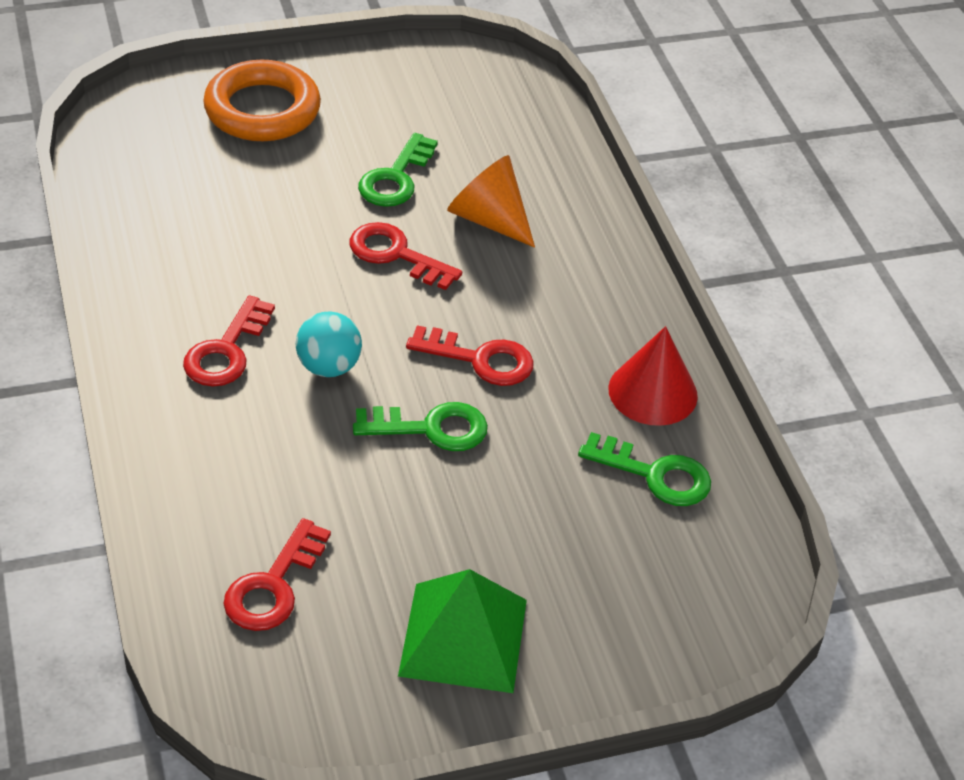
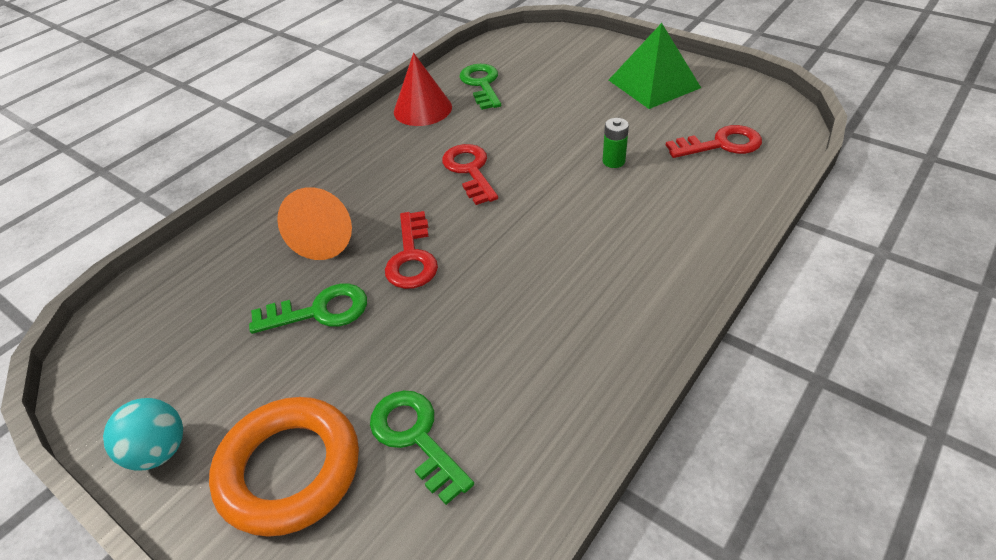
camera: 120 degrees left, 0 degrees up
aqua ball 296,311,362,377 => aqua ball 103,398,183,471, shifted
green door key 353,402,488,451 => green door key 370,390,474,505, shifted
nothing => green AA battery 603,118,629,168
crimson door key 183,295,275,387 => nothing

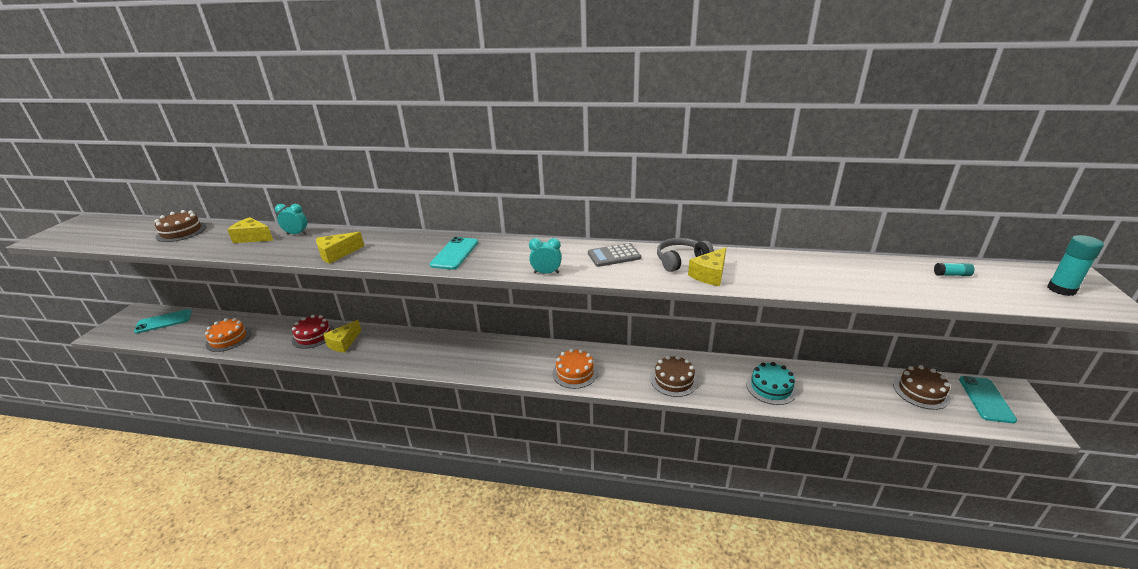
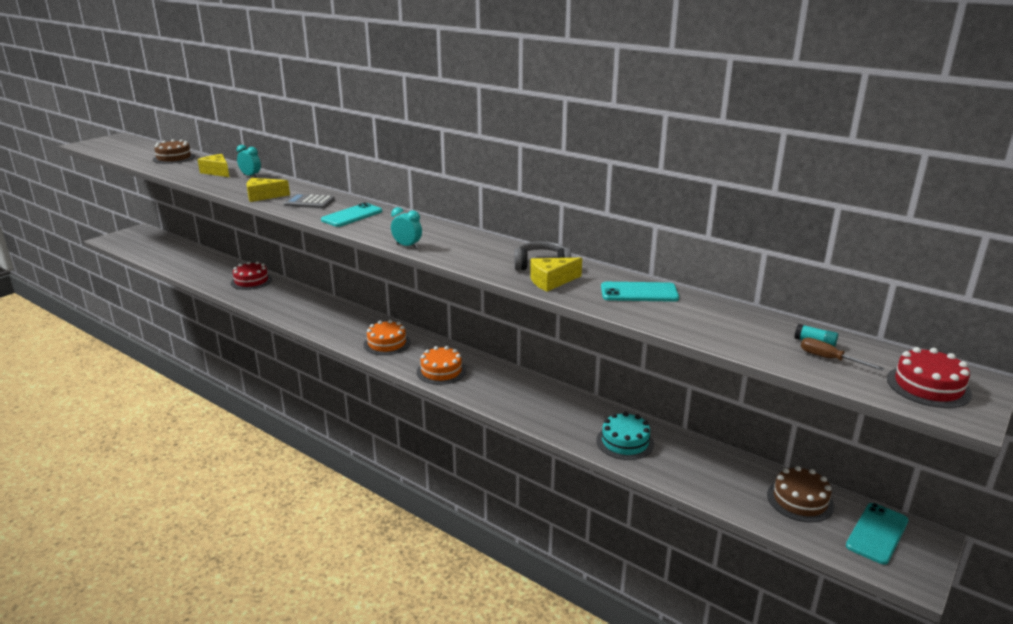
camera: 25 degrees right, 5 degrees down
ash-grey adding machine 588,243,641,267 => ash-grey adding machine 284,194,335,208, shifted
orange gateau 205,318,251,352 => orange gateau 364,320,411,355, shifted
aqua smartphone 134,309,191,333 => aqua smartphone 601,282,679,302, shifted
nothing => brown screwdriver 801,338,884,371
aqua glue stick 1047,235,1104,296 => crimson gateau 887,347,972,408
golden cheese wedge 323,320,362,353 => nothing
brown gateau 651,356,698,397 => nothing

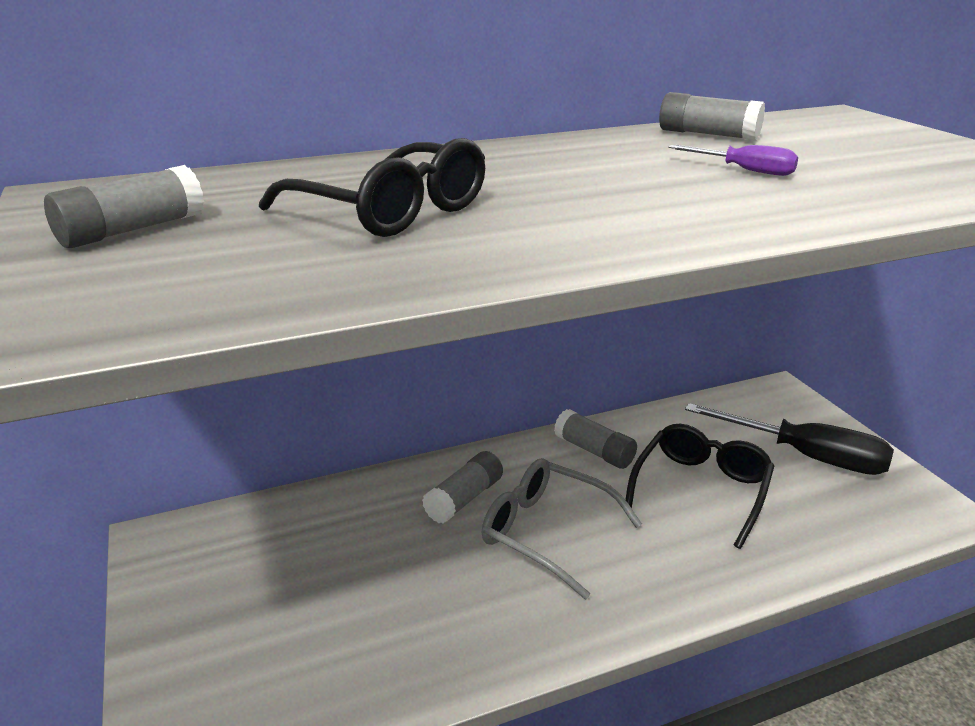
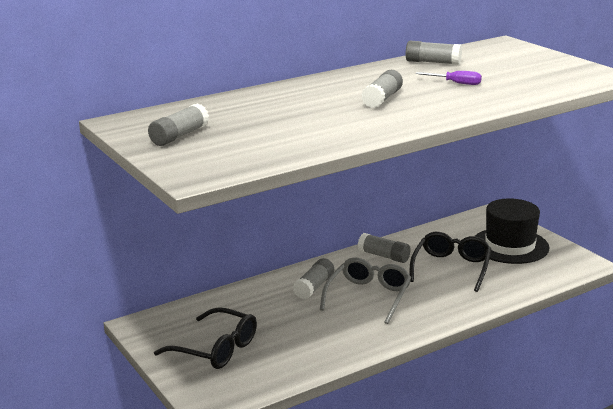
camera: 10 degrees left, 5 degrees down
jet-black eyeglasses 259,138,485,237 => jet-black eyeglasses 154,307,257,369, shifted
ash-grey eyeglasses 482,458,642,599 => ash-grey eyeglasses 320,257,411,324, 90 degrees clockwise
nothing => ash-grey glue stick 361,70,403,108
jet-black screwdriver 685,403,894,475 => jet-black top hat 475,198,549,264

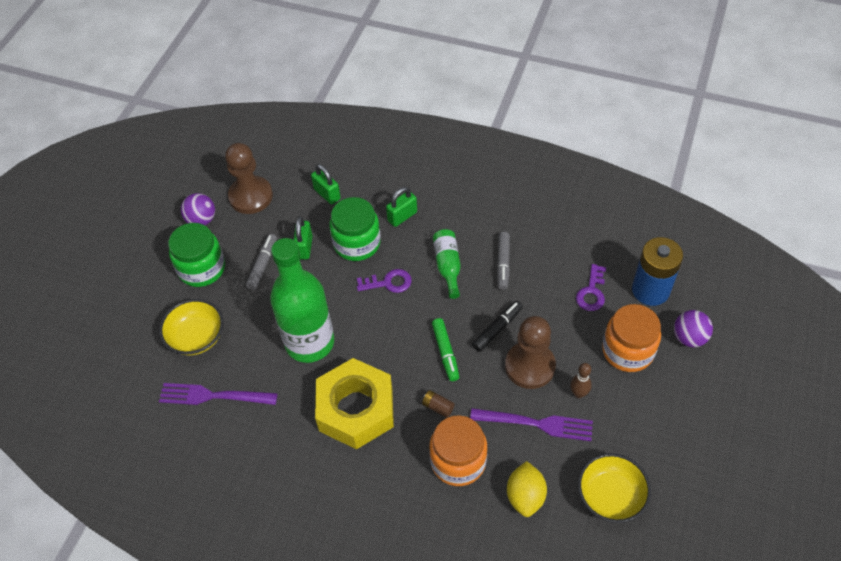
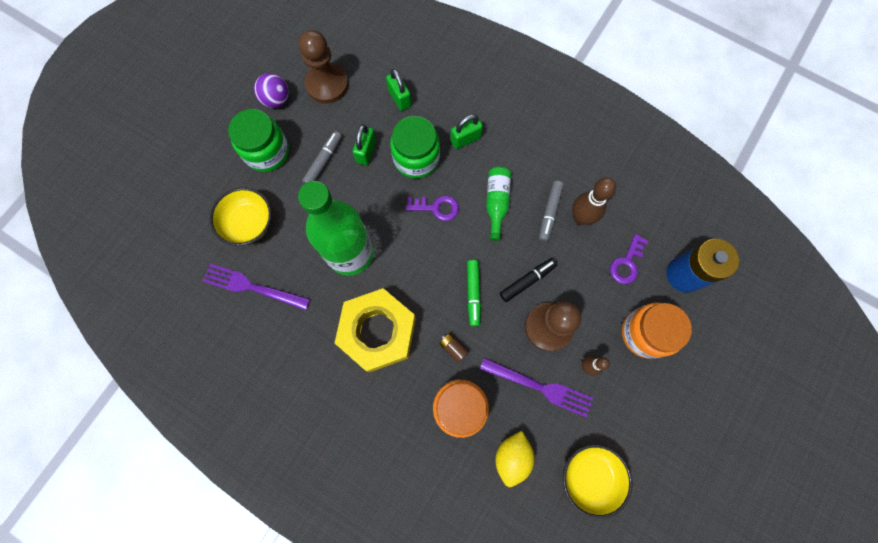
camera: 10 degrees right, 20 degrees up
nothing => brown bowling pin 572,177,616,225
purple ball 674,310,713,347 => nothing

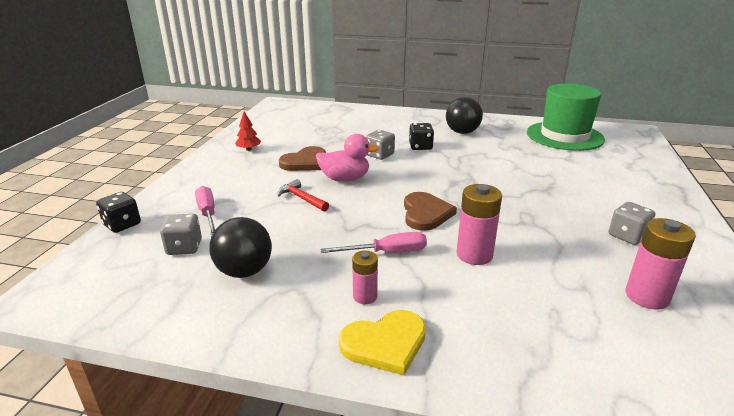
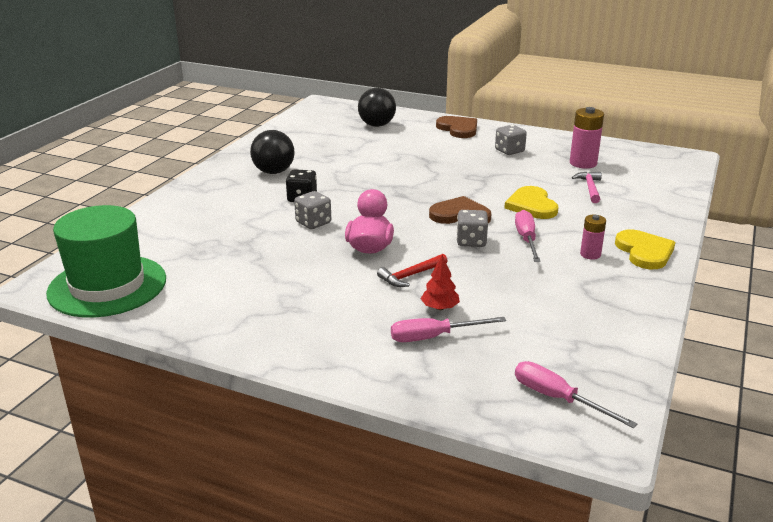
camera: 80 degrees left, 0 degrees up
green top hat 527,83,605,151 => green top hat 46,205,166,318, shifted
jet-black ball 210,217,272,278 => jet-black ball 358,88,396,127, shifted
crimson toy tree 235,112,261,151 => crimson toy tree 421,255,460,310, shifted
brown heart shape 279,146,326,171 => brown heart shape 436,116,477,138, shifted
ash-grey die 160,214,202,255 => ash-grey die 457,210,488,247, shifted
pink AA battery 457,184,502,265 => golden heart shape 504,186,559,219
nothing => pink screwdriver 515,361,637,428
nothing => pink claw hammer 572,172,602,203
jet-black die 96,192,141,233 => nothing

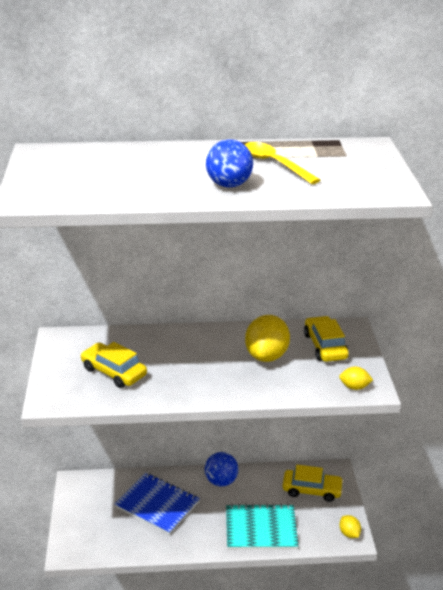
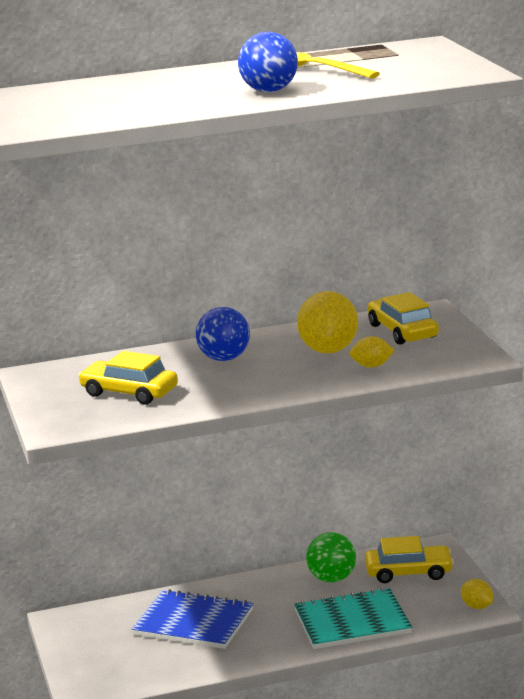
camera: 10 degrees left, 10 degrees down
cobalt ball 205,452,238,487 => cobalt ball 196,307,250,361, shifted
nothing => green ball 306,532,356,583
golden toy lemon 339,367,373,390 => golden toy lemon 349,336,395,368, shifted

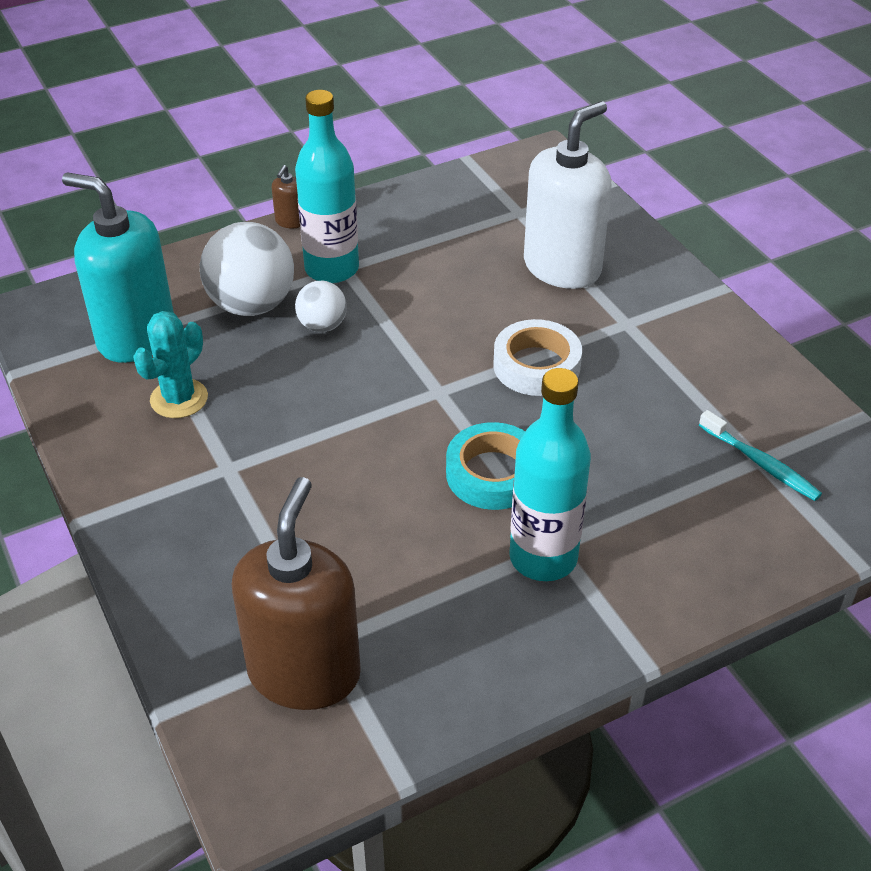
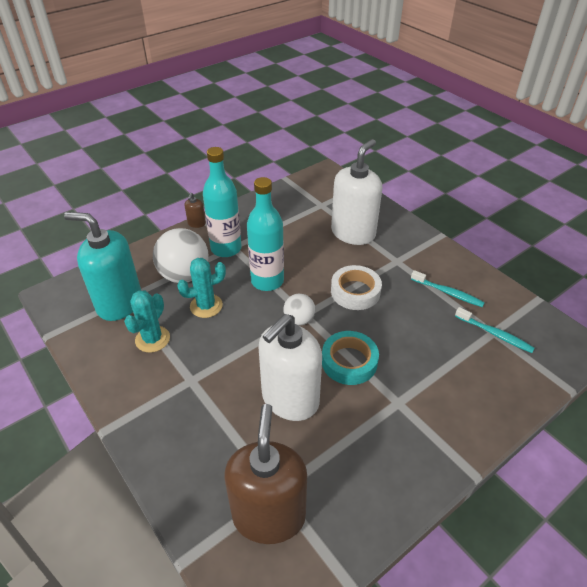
camera: 10 degrees left, 0 degrees up
nothing => aqua saguaro cactus 177,258,226,318
aqua flask 509,368,591,581 => aqua flask 247,177,284,291, shifted
nothing => white pump bottle 259,314,322,421
white ball 295,281,347,332 => white ball 283,294,315,326, shifted
nothing => aqua toothbrush 411,270,485,307

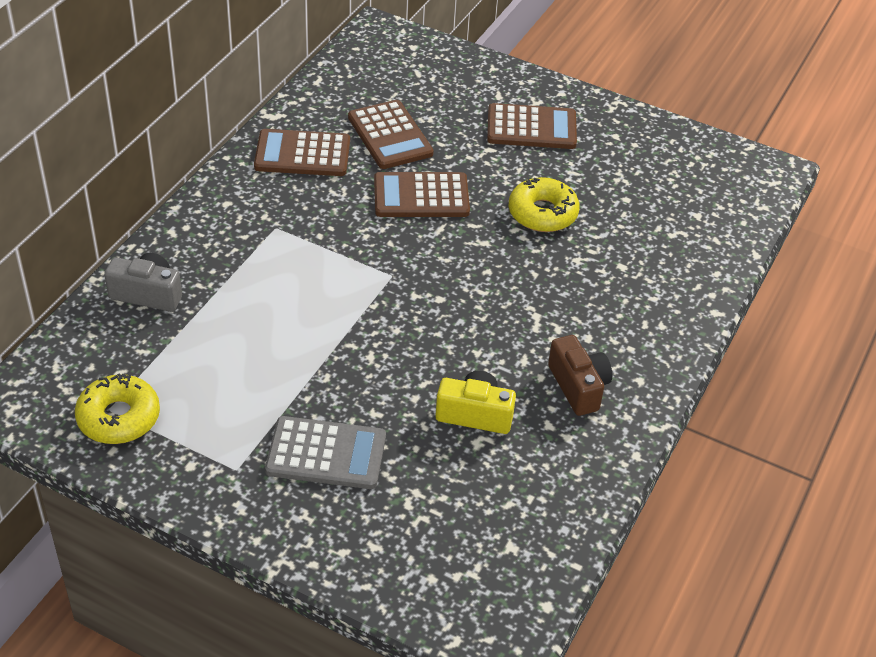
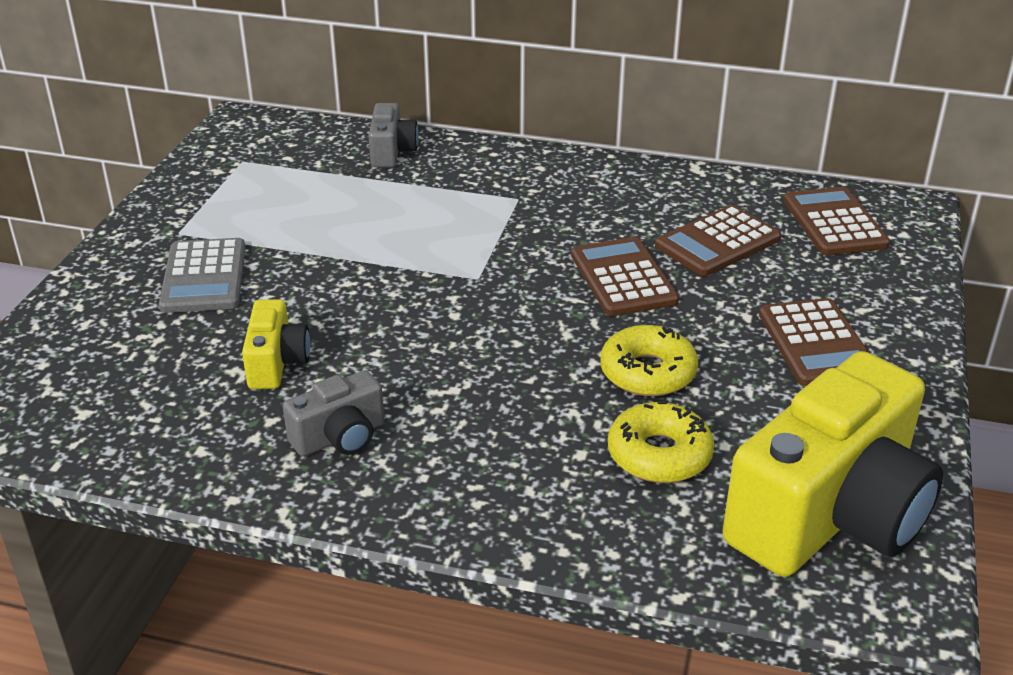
camera: 80 degrees right, 10 degrees down
brown compact camera 548,335,612,416 => ash-grey compact camera 283,370,384,456
golden donut 75,373,160,444 => golden donut 608,401,714,483, shifted
nothing => golden compact camera 723,351,943,577
brown adding machine 254,129,350,176 => brown adding machine 783,187,890,255, shifted

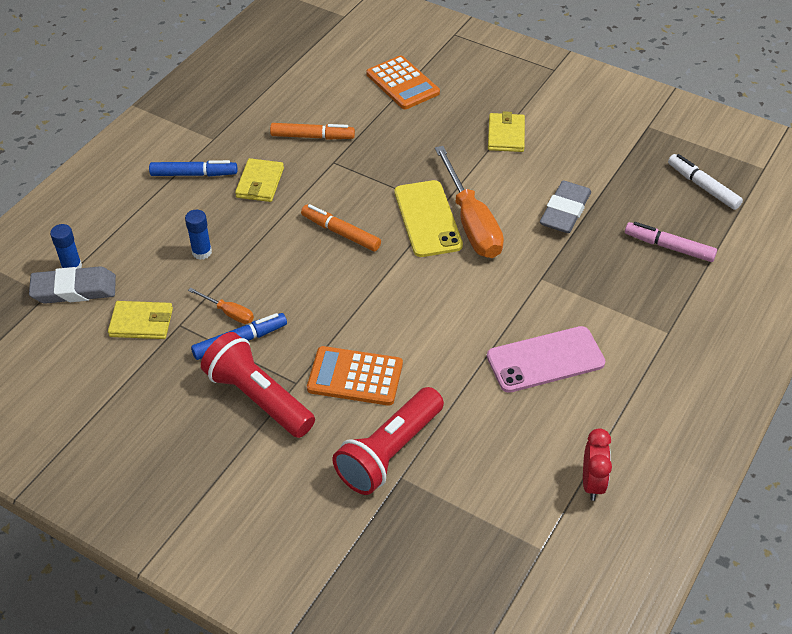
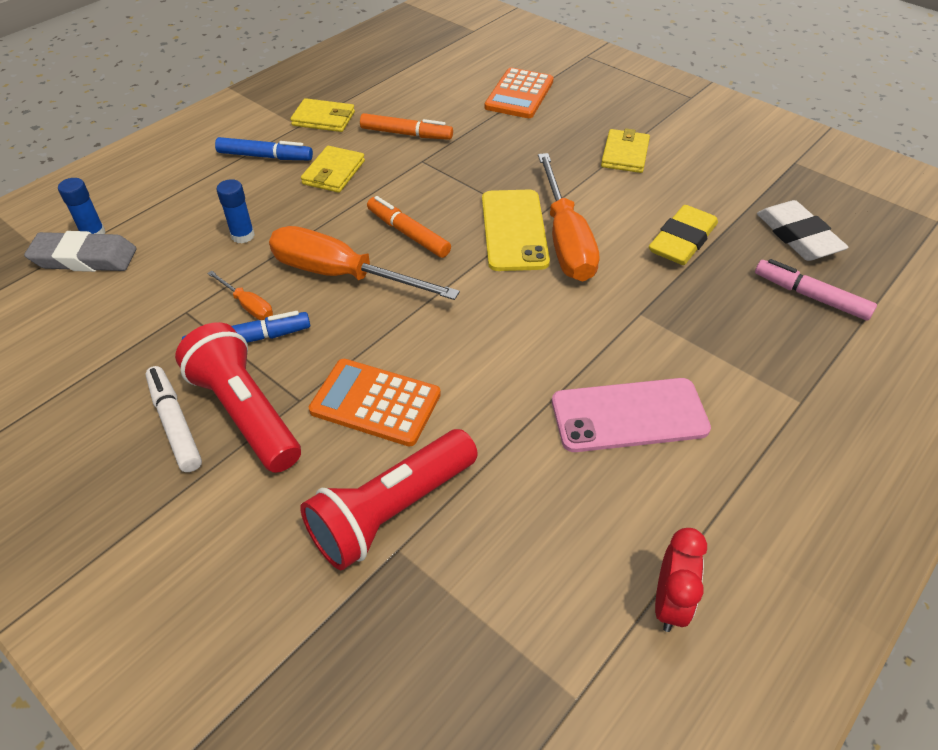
camera: 10 degrees right, 0 degrees up
white felt pen 668,154,743,210 => white felt pen 145,366,202,472, shifted
nothing => orange screwdriver 269,226,460,300
golden card wallet 108,301,173,339 => golden card wallet 290,98,355,132, shifted
orange adding machine 367,55,440,109 => orange adding machine 484,68,554,118, 45 degrees clockwise
ash-grey eraser 540,181,591,233 => golden eraser 649,205,718,265
nothing => white eraser 757,200,848,261

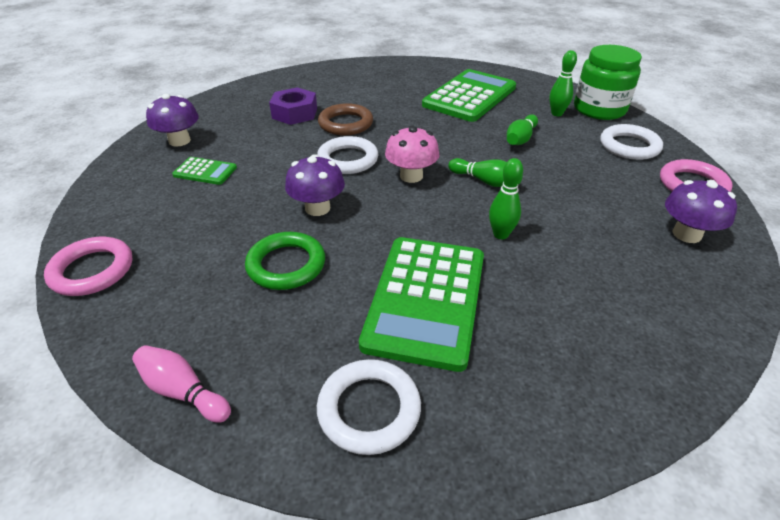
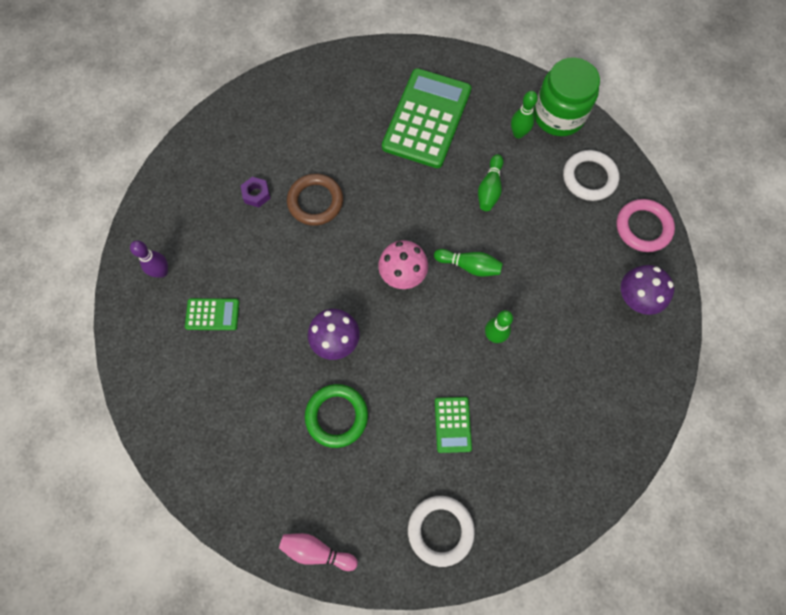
camera: 15 degrees left, 30 degrees up
purple mushroom 146,94,199,147 => purple bowling pin 130,240,168,278
purple nut 269,87,317,125 => purple nut 240,177,271,207, x0.59
green adding machine 359,237,484,372 => green adding machine 435,397,472,453, x0.46
pink torus 44,237,132,296 => nothing
white torus 317,136,378,174 => nothing

